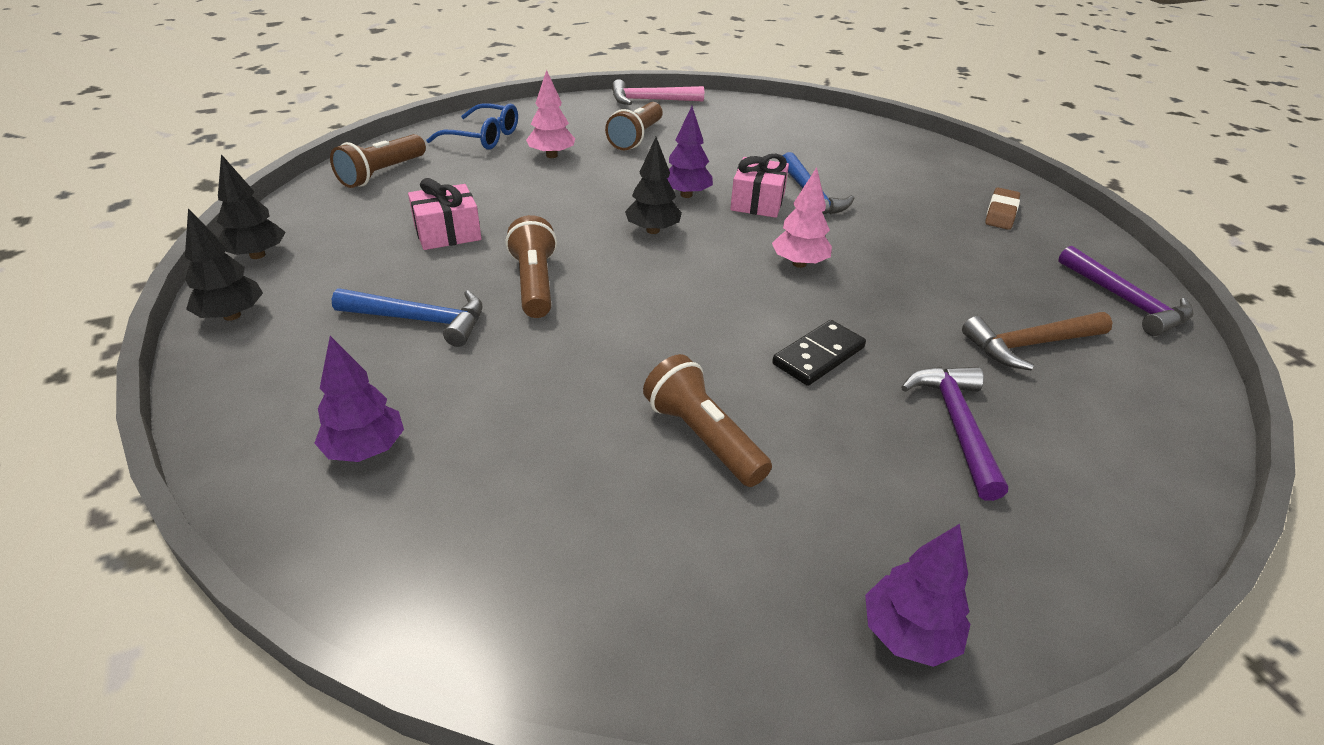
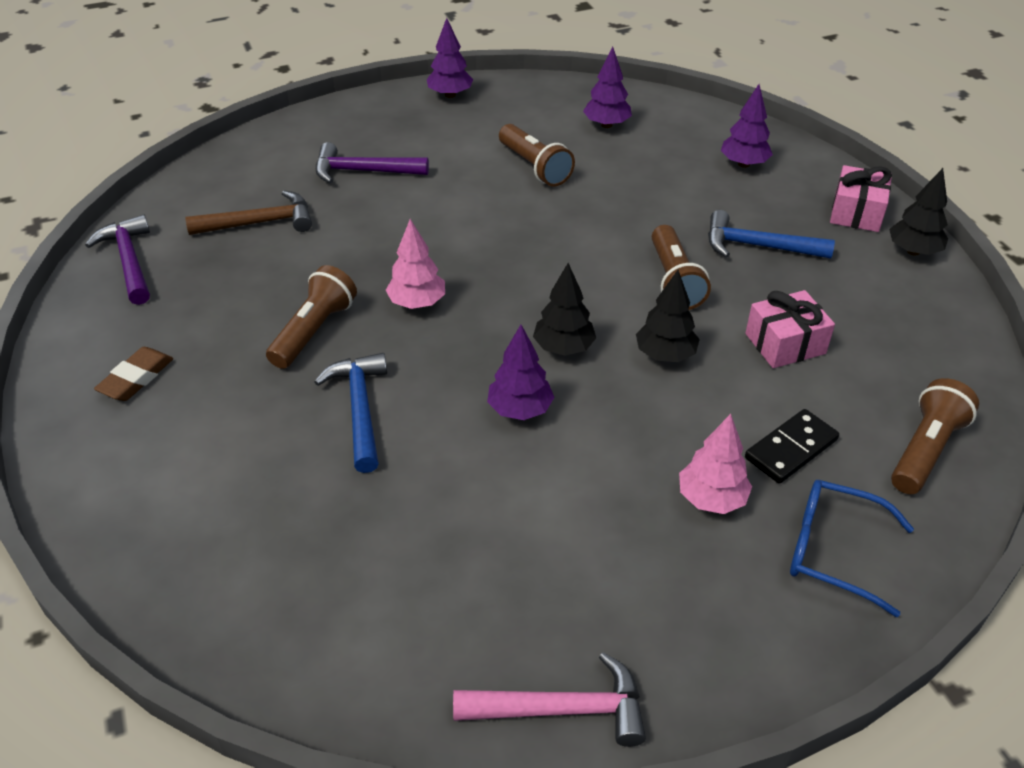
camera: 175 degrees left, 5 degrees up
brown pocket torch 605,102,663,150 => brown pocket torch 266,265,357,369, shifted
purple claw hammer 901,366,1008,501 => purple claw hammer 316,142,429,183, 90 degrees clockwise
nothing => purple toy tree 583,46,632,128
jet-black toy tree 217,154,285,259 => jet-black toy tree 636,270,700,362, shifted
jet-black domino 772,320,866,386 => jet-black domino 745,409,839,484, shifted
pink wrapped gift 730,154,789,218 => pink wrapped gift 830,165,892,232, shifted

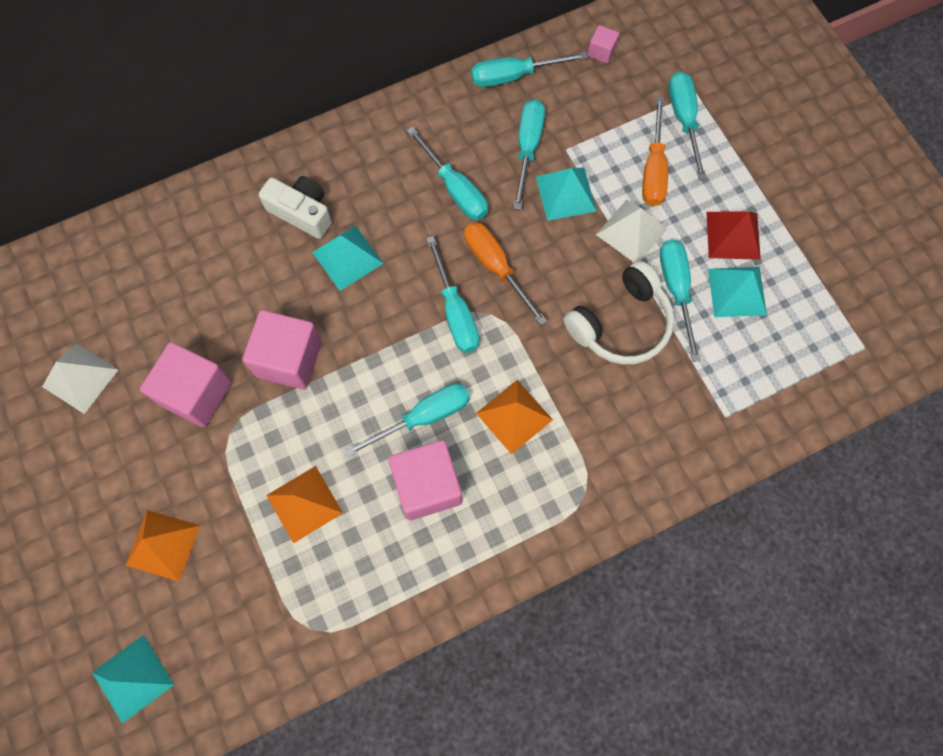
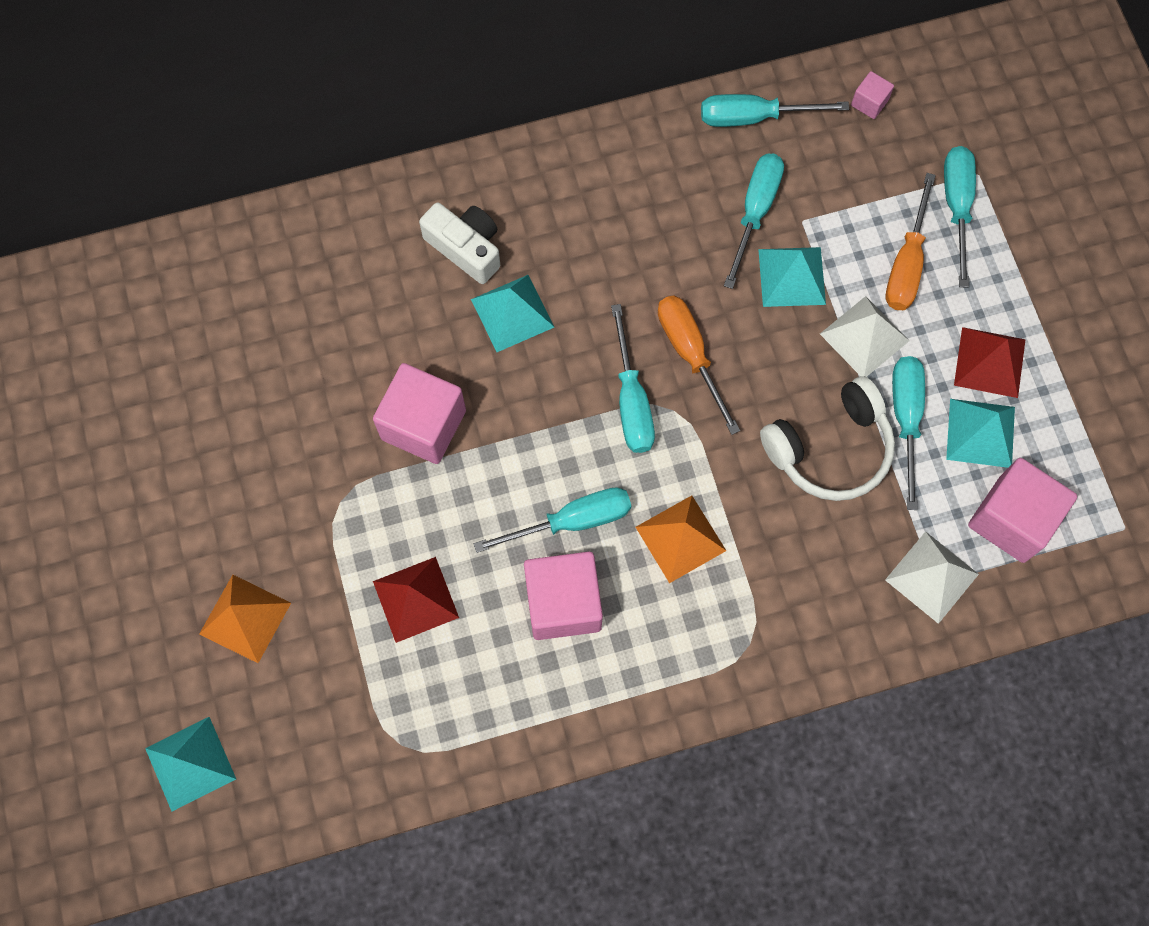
camera: 10 degrees right, 0 degrees up
orange pyramid shape 266,466,343,544 => crimson pyramid shape 373,557,459,643
white pyramid shape 42,343,119,414 => white pyramid shape 885,531,979,624, shifted
pink cube 140,342,232,427 => pink cube 968,458,1077,563, shifted
aqua screwdriver 407,127,488,220 => nothing

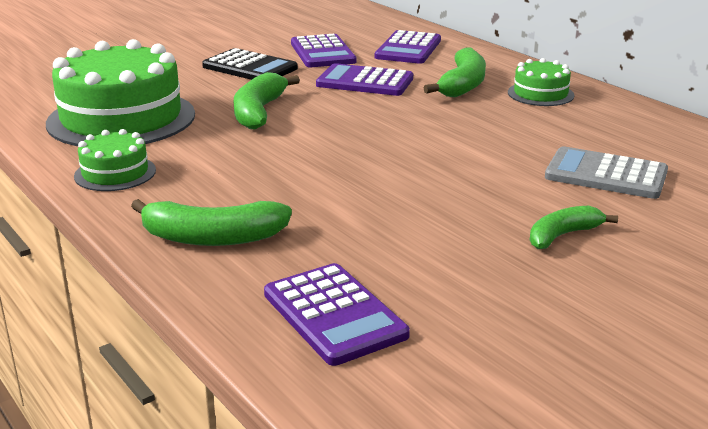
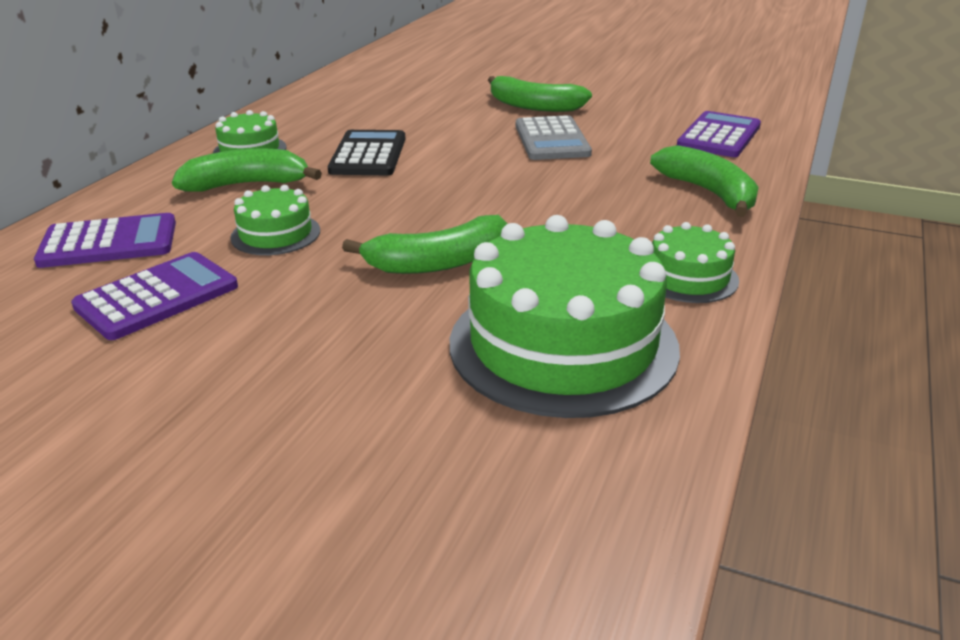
camera: 120 degrees left, 5 degrees up
purple adding machine 316,63,413,96 => green gateau 230,185,320,255
jet-black adding machine 202,48,298,80 => jet-black adding machine 328,130,405,175, shifted
green banana 530,206,618,249 => green banana 488,76,592,112, x1.55
ash-grey adding machine 545,146,668,199 => ash-grey adding machine 516,115,592,160, shifted

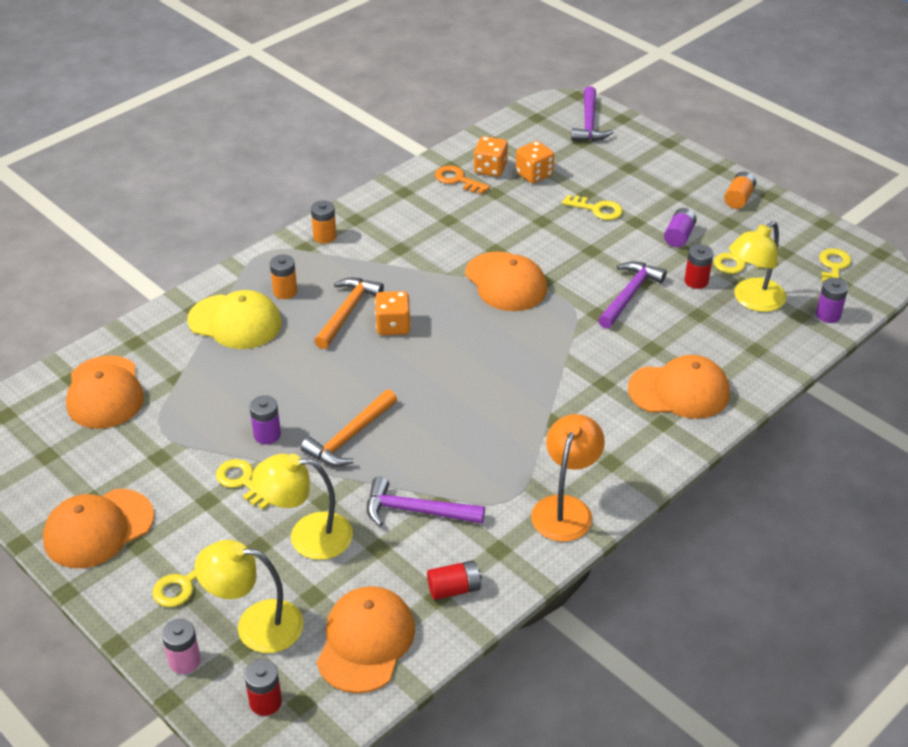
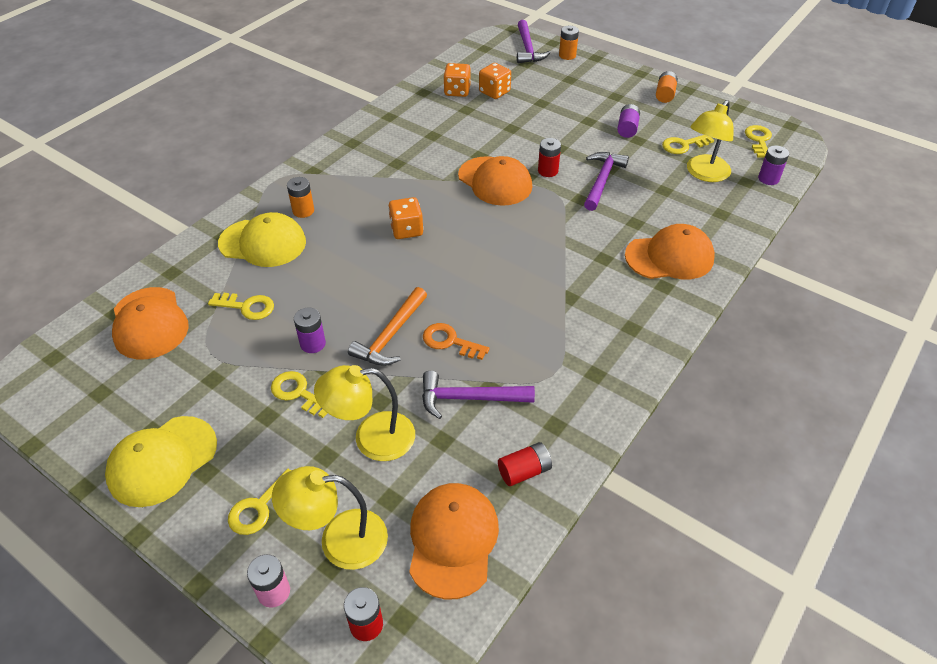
camera: 10 degrees left, 5 degrees up
orange baseball cap 43,489,154,568 => golden baseball cap 105,416,217,507
golden door key 562,195,623,220 => golden door key 208,293,274,320, shifted
orange door key 435,165,490,194 => orange door key 423,323,490,360, shifted
crimson AA battery 685,244,713,289 => crimson AA battery 538,138,561,177, shifted
orange AA battery 311,200,337,244 => orange AA battery 559,26,579,60, shifted
orange claw hammer 314,278,384,349 => nothing
orange lamp 531,414,605,542 => nothing

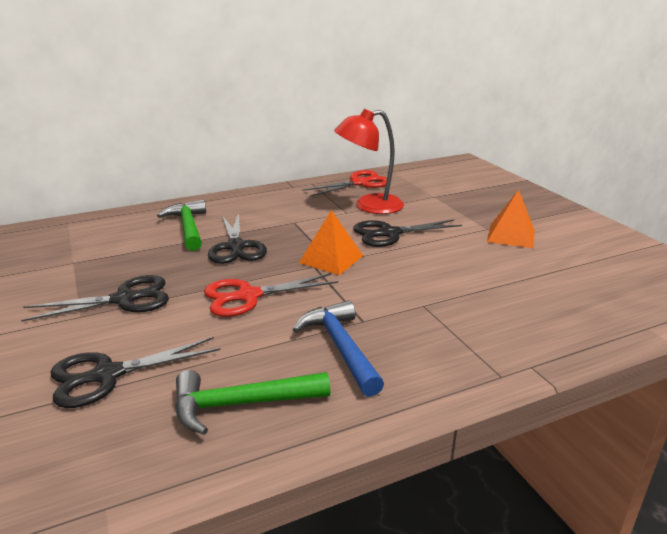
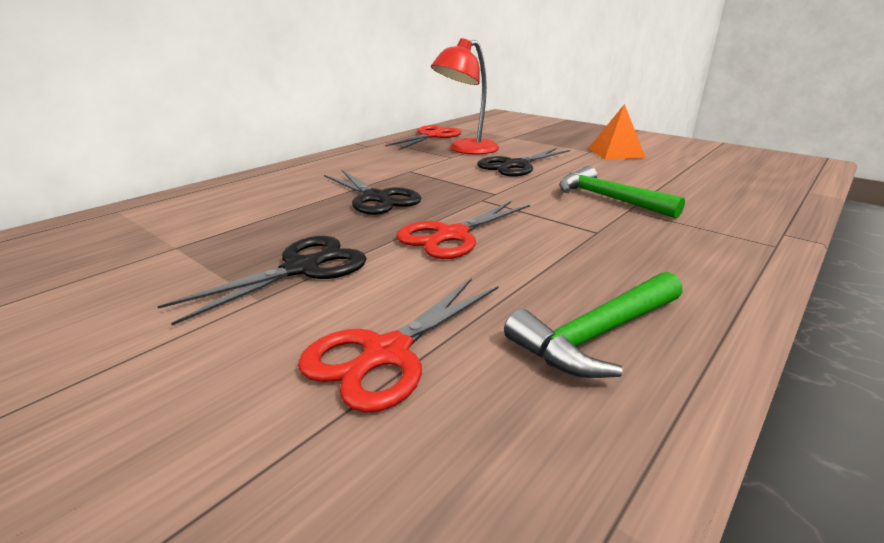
camera: 25 degrees left, 0 degrees up
jet-black scissors 50,337,220,408 => crimson scissors 298,278,499,413
green claw hammer 157,199,206,251 => green claw hammer 559,166,685,218, shifted
cobalt claw hammer 293,300,384,397 => nothing
orange pyramid shape 299,210,363,275 => nothing

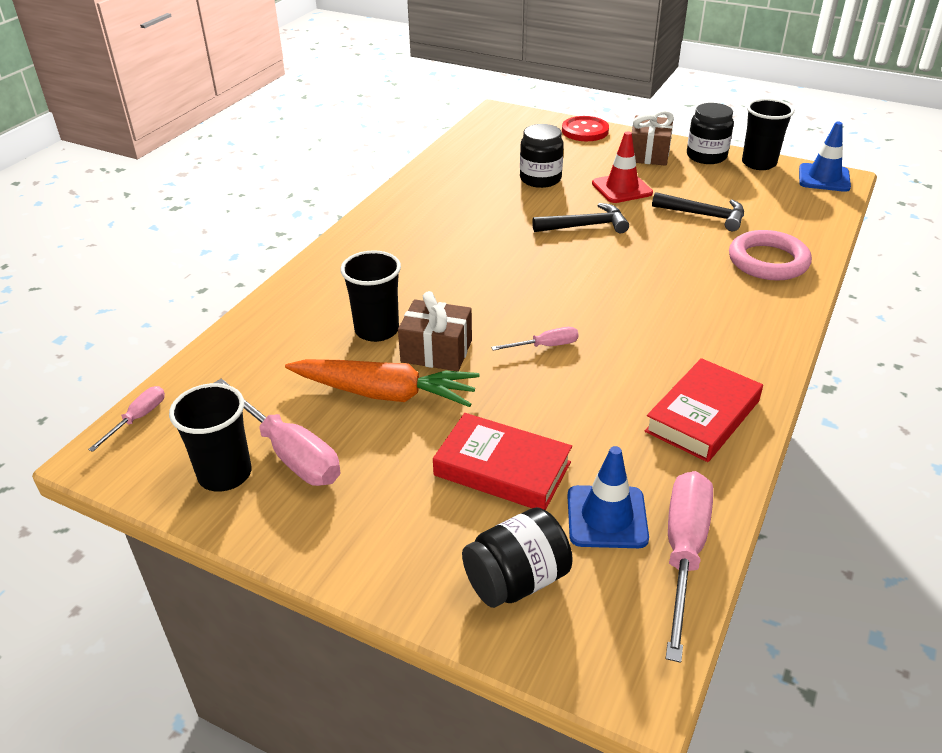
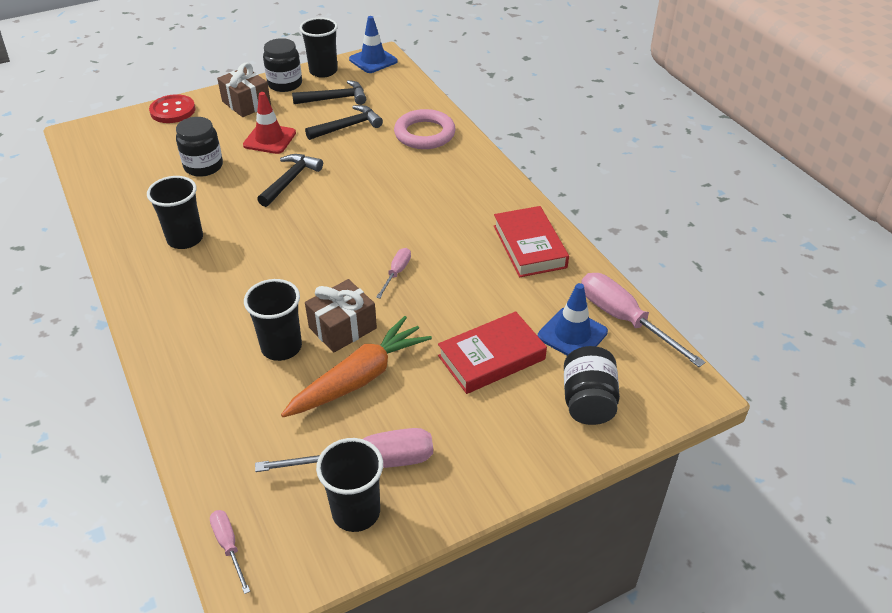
camera: 55 degrees left, 5 degrees up
nothing => jet-black tumbler 147,176,203,249
nothing => jet-black claw hammer 292,80,366,105

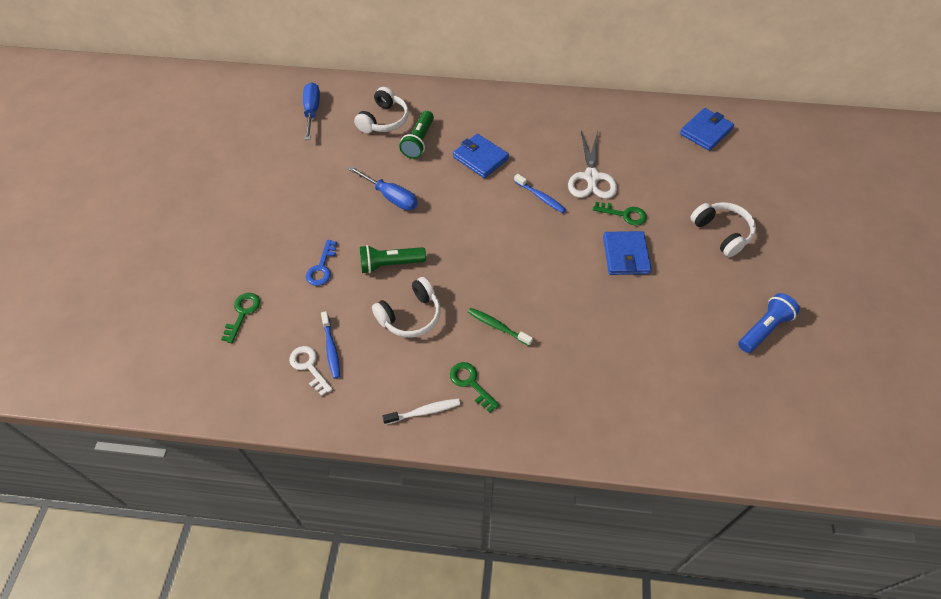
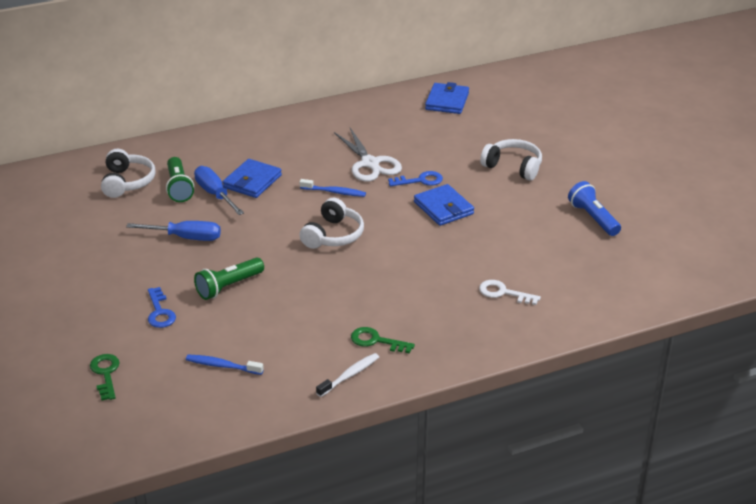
camera: 30 degrees left, 20 degrees down
cobalt toothbrush 321,311,340,379 => cobalt toothbrush 186,355,264,375, 150 degrees clockwise
cobalt screwdriver 303,82,320,140 => cobalt screwdriver 194,166,244,215, shifted
cobalt card wallet 453,134,509,178 => cobalt card wallet 223,159,282,198, 75 degrees counterclockwise
white over-ear headphones 372,277,441,338 => white over-ear headphones 299,197,364,249, shifted
green door key 593,202,647,226 => cobalt door key 388,171,443,186
white door key 289,346,333,396 => white door key 479,280,541,305, shifted
cobalt pocket torch 738,293,800,353 => cobalt pocket torch 568,181,621,236, 45 degrees counterclockwise
green toothbrush 468,308,533,346 => nothing

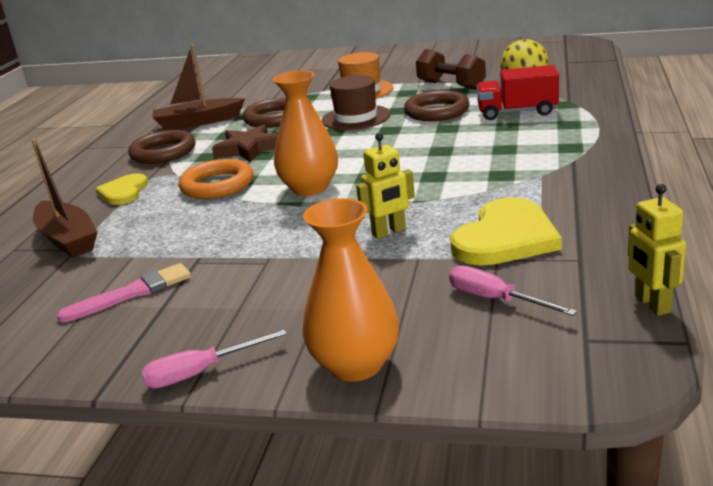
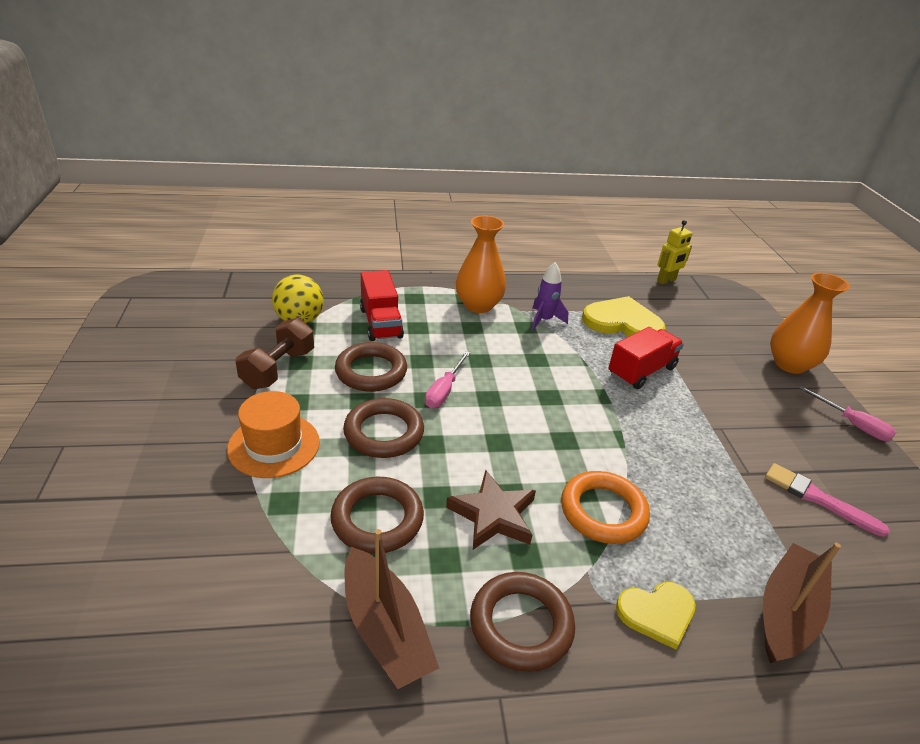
camera: 115 degrees left, 10 degrees up
brown top hat 322,75,391,130 => brown torus 343,398,424,458
pink screwdriver 449,265,577,316 => pink screwdriver 425,351,470,408, shifted
orange tall vase 273,71,338,196 => orange tall vase 456,215,506,313, shifted
nothing => purple rocket 531,262,568,331
golden robot 356,133,415,239 => crimson lorry 608,327,684,389

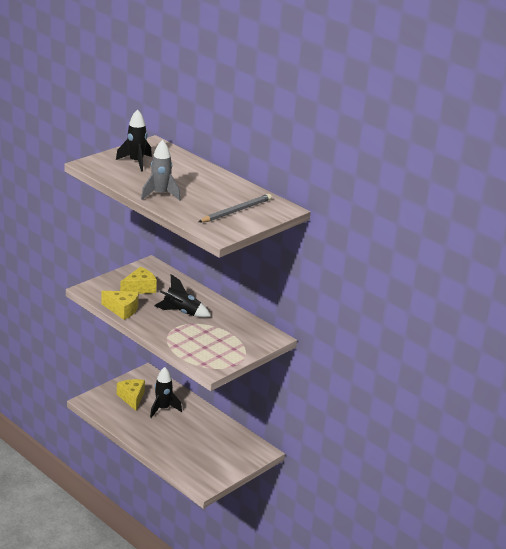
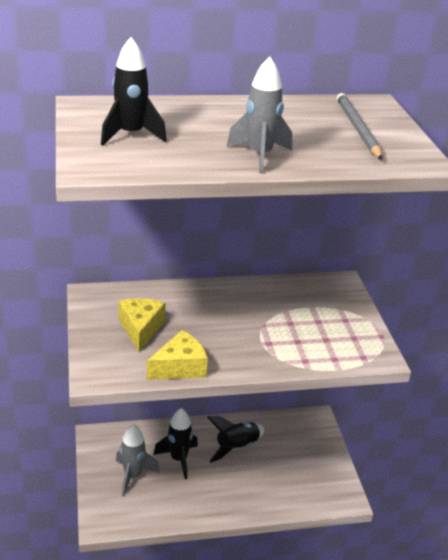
camera: 55 degrees left, 5 degrees up
golden cheese wedge 117,379,145,411 => ash-grey rocket 116,424,160,497
jet-black rocket 154,274,211,318 => jet-black rocket 207,416,265,463, shifted

